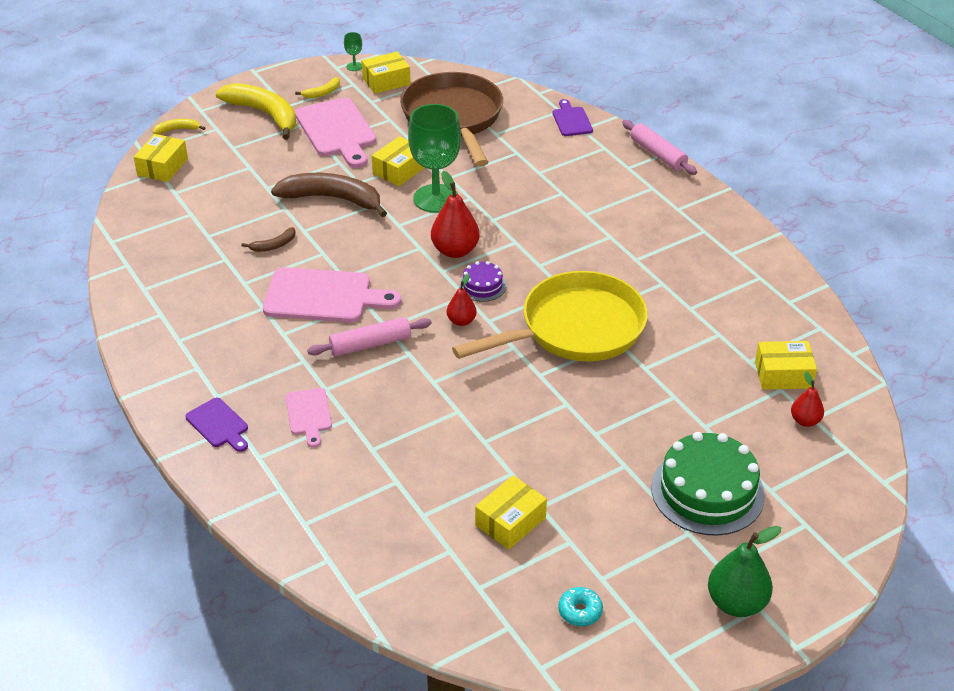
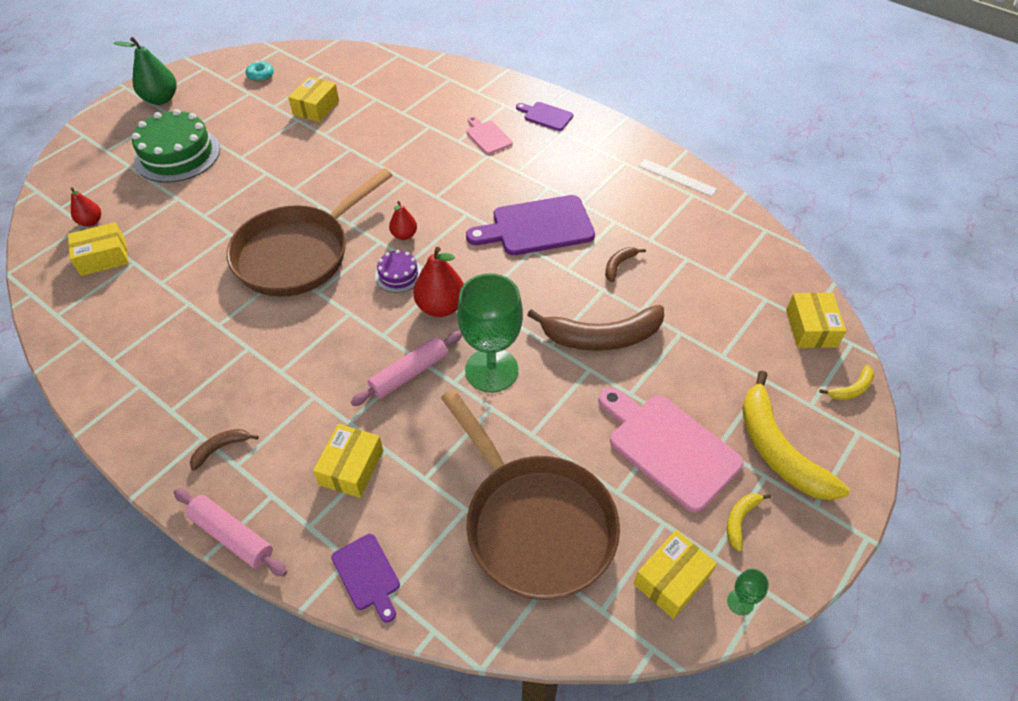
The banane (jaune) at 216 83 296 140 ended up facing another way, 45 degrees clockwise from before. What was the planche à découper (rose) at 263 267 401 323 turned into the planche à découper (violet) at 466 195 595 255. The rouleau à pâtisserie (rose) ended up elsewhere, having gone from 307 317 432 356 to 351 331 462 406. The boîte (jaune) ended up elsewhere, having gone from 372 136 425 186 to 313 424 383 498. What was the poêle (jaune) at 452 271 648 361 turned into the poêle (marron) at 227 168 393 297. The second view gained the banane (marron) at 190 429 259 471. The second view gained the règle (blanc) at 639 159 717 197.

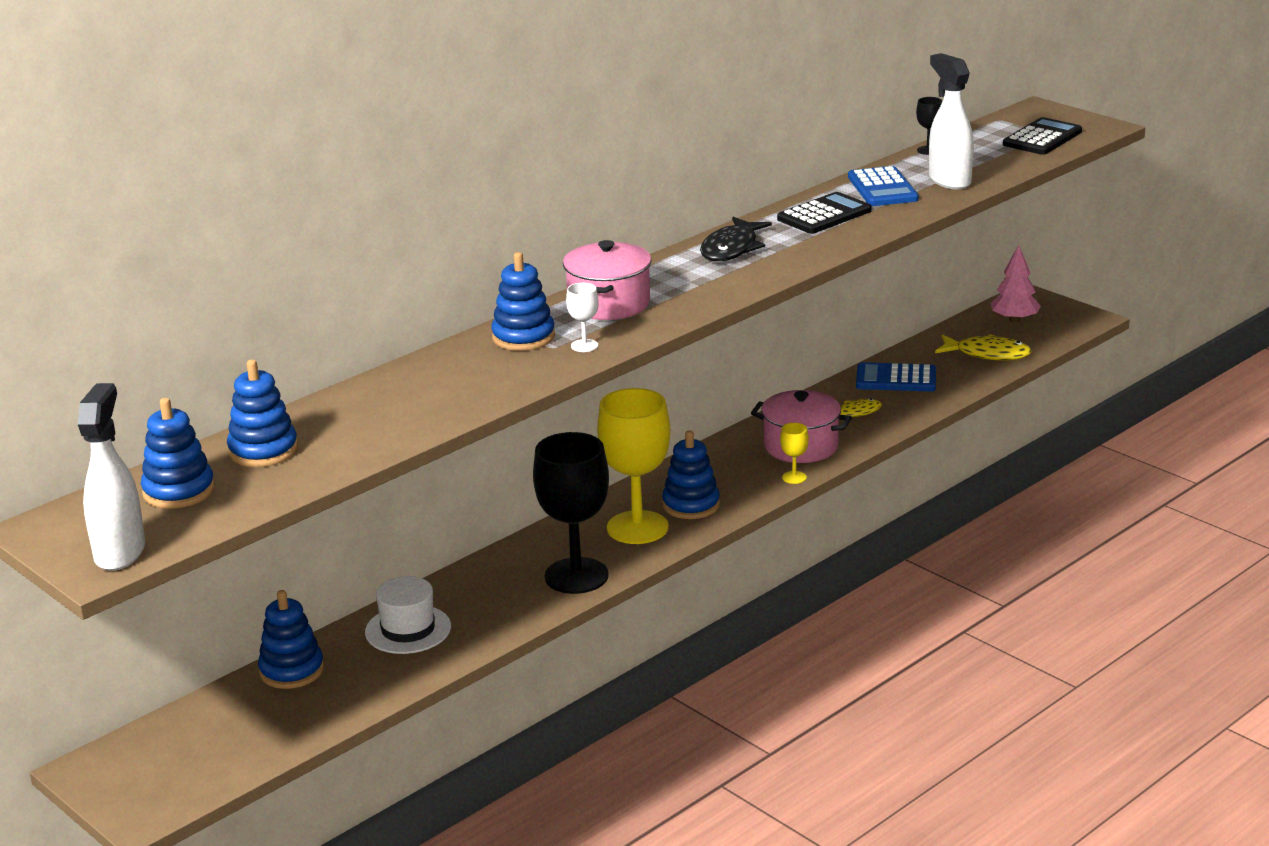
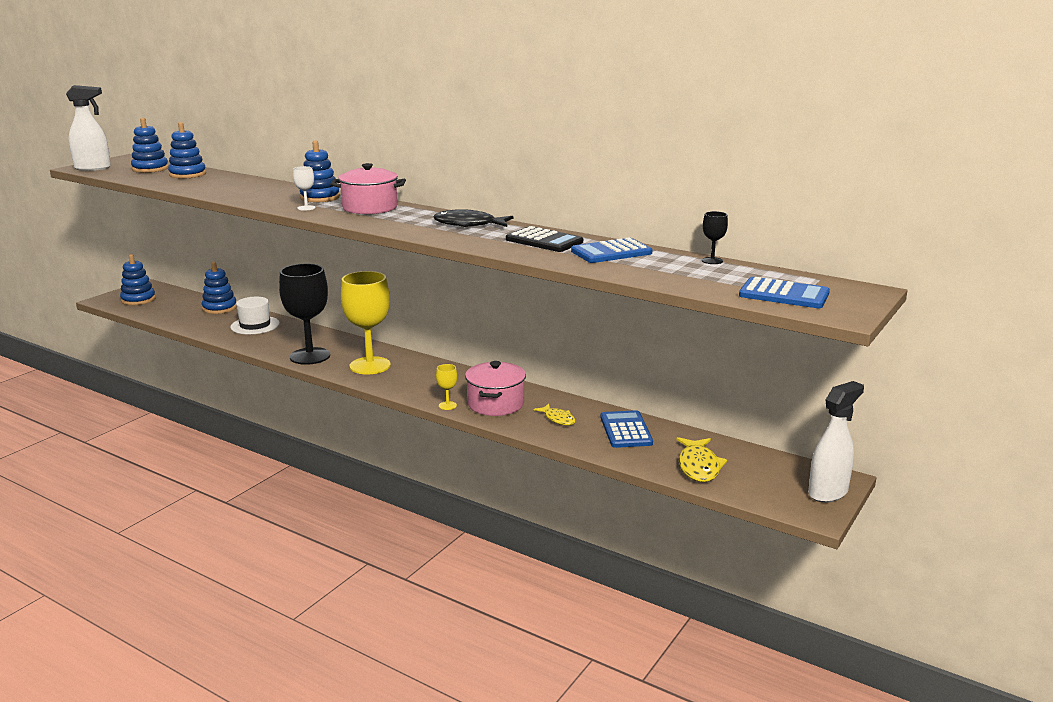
The jouet à empiler (bleu) ended up elsewhere, having gone from 662 430 720 519 to 120 254 156 305. The vaporisateur (blanc) ended up elsewhere, having gone from 929 53 974 190 to 808 381 864 503. The second view lost the arbre (rose) at 990 245 1041 323. What was the calculatrice (noir) at 1003 117 1082 155 turned into the calculatrice (bleu) at 739 277 830 308.

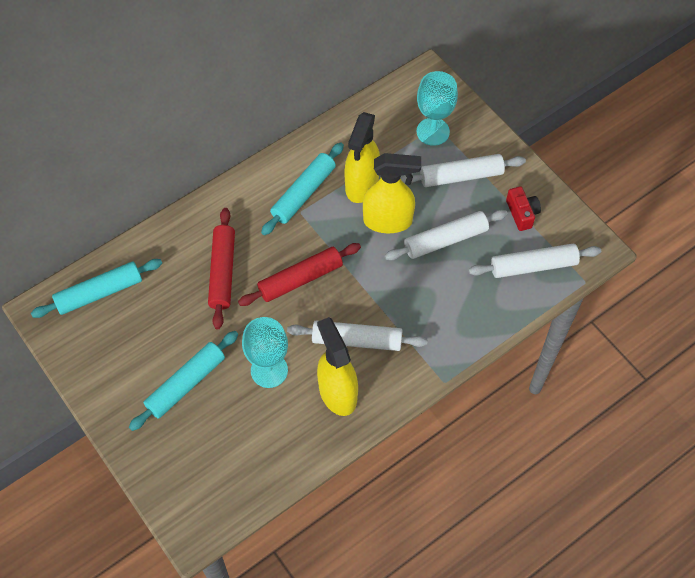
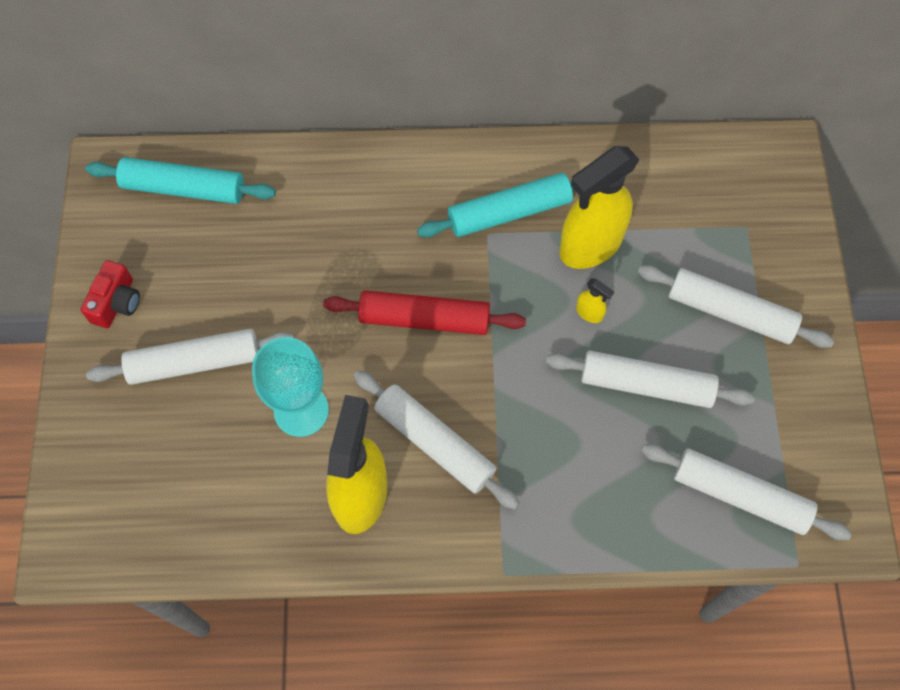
What was the rouleau à pâtisserie (turquoise) at 129 331 238 431 turned into the rouleau à pâtisserie (blanc) at 86 329 294 385. The second view lost the rouleau à pâtisserie (rouge) at 208 208 235 329. The size of the vaporisateur (jaune) at 363 153 421 233 changed by a factor of 0.40. The second view lost the verre à pied (turquoise) at 417 71 458 146. The appareil photo (rouge) ended up elsewhere, having gone from 506 186 541 231 to 81 260 140 328.

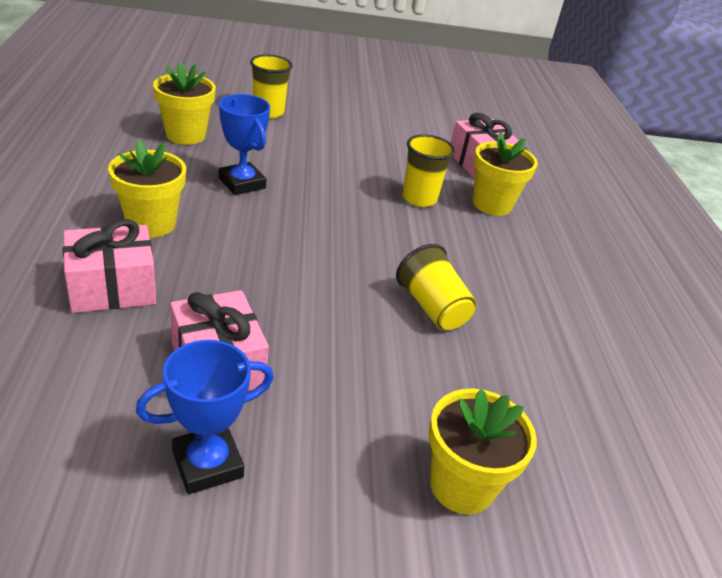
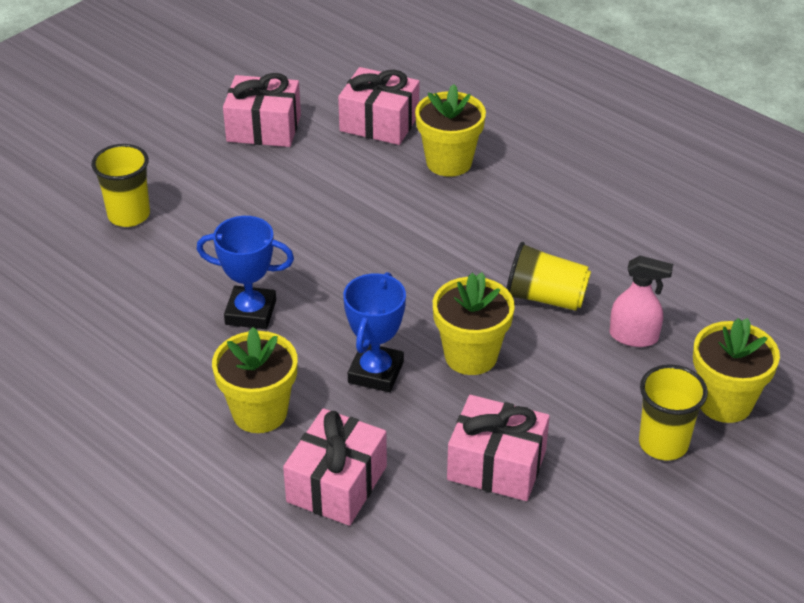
The trophée (bleu) ended up elsewhere, having gone from 136 340 274 495 to 343 272 406 392. The pot de fleurs (jaune) ended up elsewhere, having gone from 153 62 216 145 to 433 272 515 375. The gobelet (jaune) ended up elsewhere, having gone from 402 134 455 207 to 639 364 708 460. The second view gained the cadeau (rose) at 223 73 301 147. The second view gained the vaporisateur (rose) at 610 256 673 347.

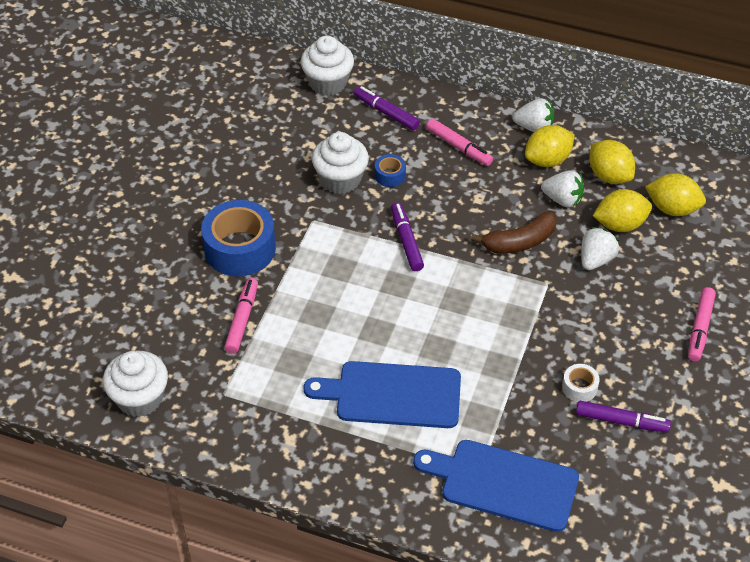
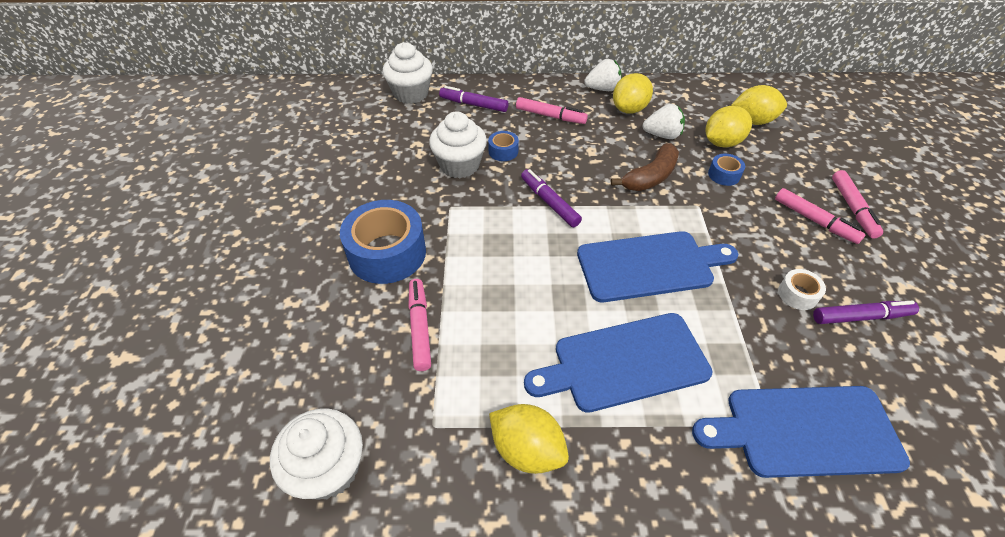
Where the fraise (blanc) stood at 581 227 619 270, the ruban adhésif (bleu) came to stand at 708 153 745 186. The citron (jaune) ended up elsewhere, having gone from 589 140 635 184 to 489 404 569 474. The second view gained the planche à découper (bleu) at 577 231 738 302. The second view gained the feutre (rose) at 775 188 866 244.

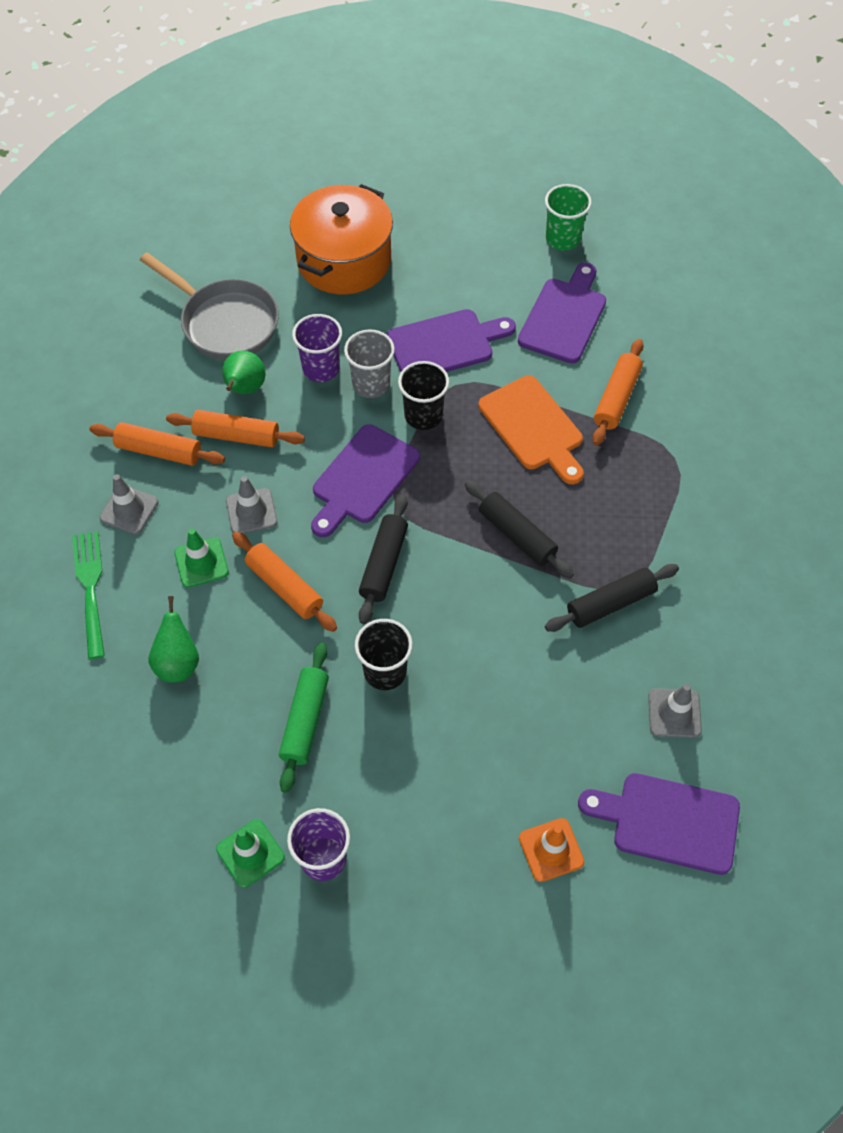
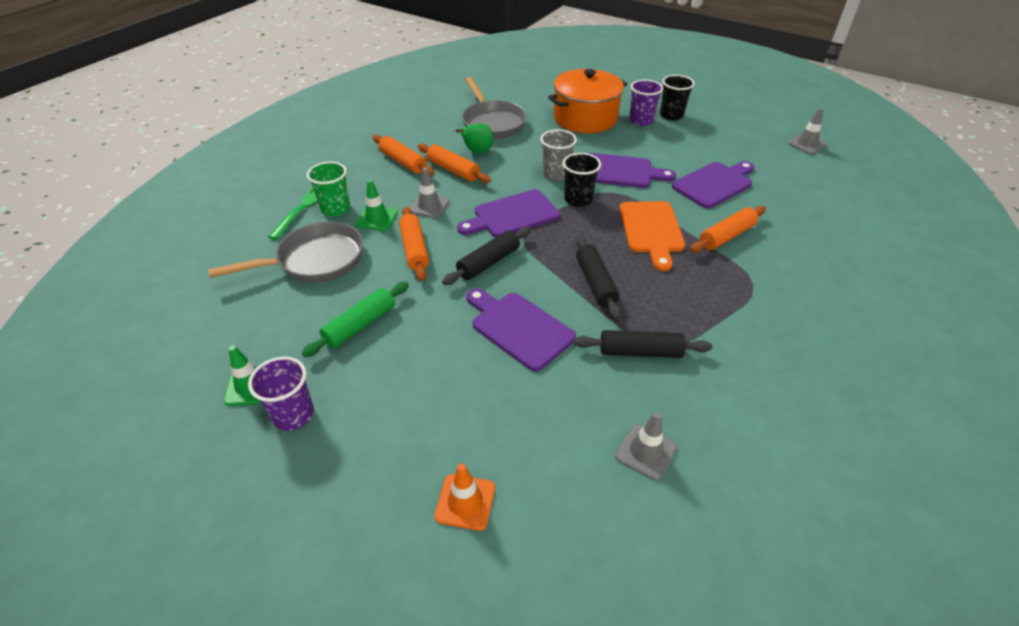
The cône de chantier (gris) ended up elsewhere, having gone from 99 474 159 534 to 787 108 827 155. Where the poire (vert) stood at 148 596 199 682, the poêle (gris) came to stand at 208 221 363 282. The gobelet (violet) ended up elsewhere, having gone from 292 314 342 382 to 629 80 663 126. The gobelet (noir) ended up elsewhere, having gone from 355 619 413 690 to 660 75 695 121. The gobelet (vert) ended up elsewhere, having gone from 545 184 592 250 to 307 162 350 216. The planche à découper (violet) ended up elsewhere, having gone from 578 773 740 875 to 466 288 576 371.

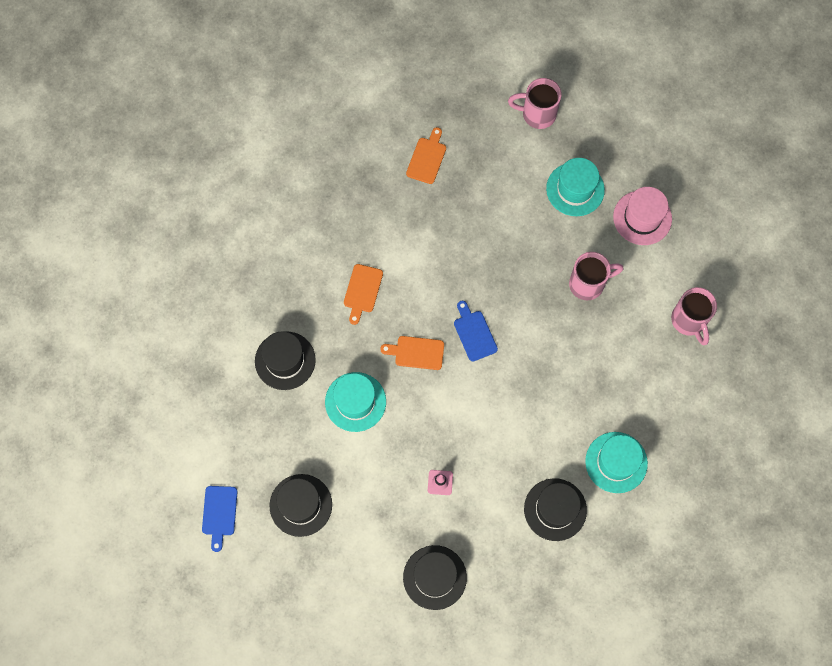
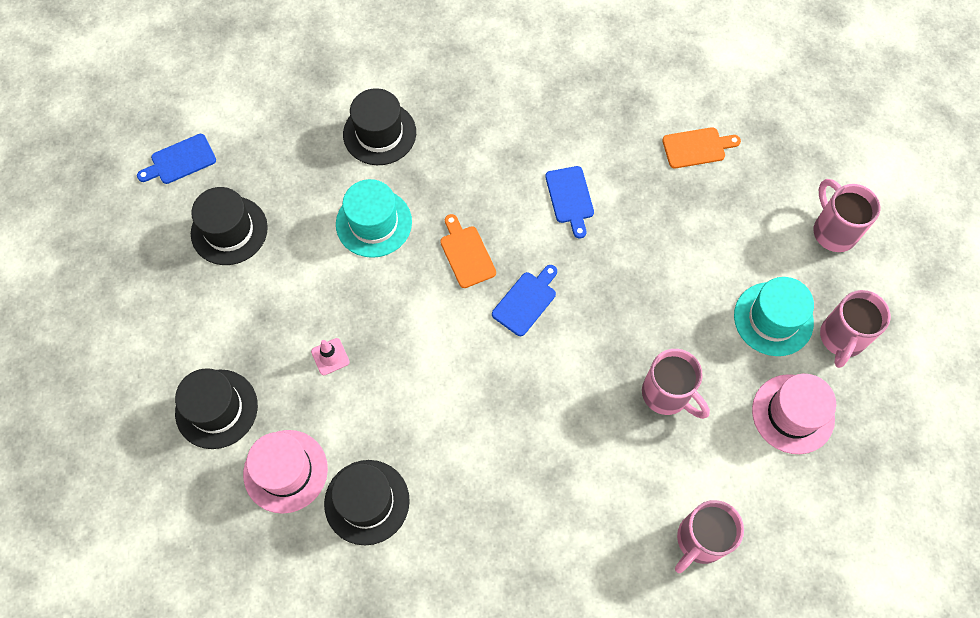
The second view lost the planche à découper (orange) at 344 264 383 325. The second view lost the chapeau (turquoise) at 585 432 648 493. The second view gained the chapeau (rose) at 243 430 328 514. The second view gained the planche à découper (bleu) at 545 166 594 239. The second view gained the tasse (rose) at 820 290 891 368.

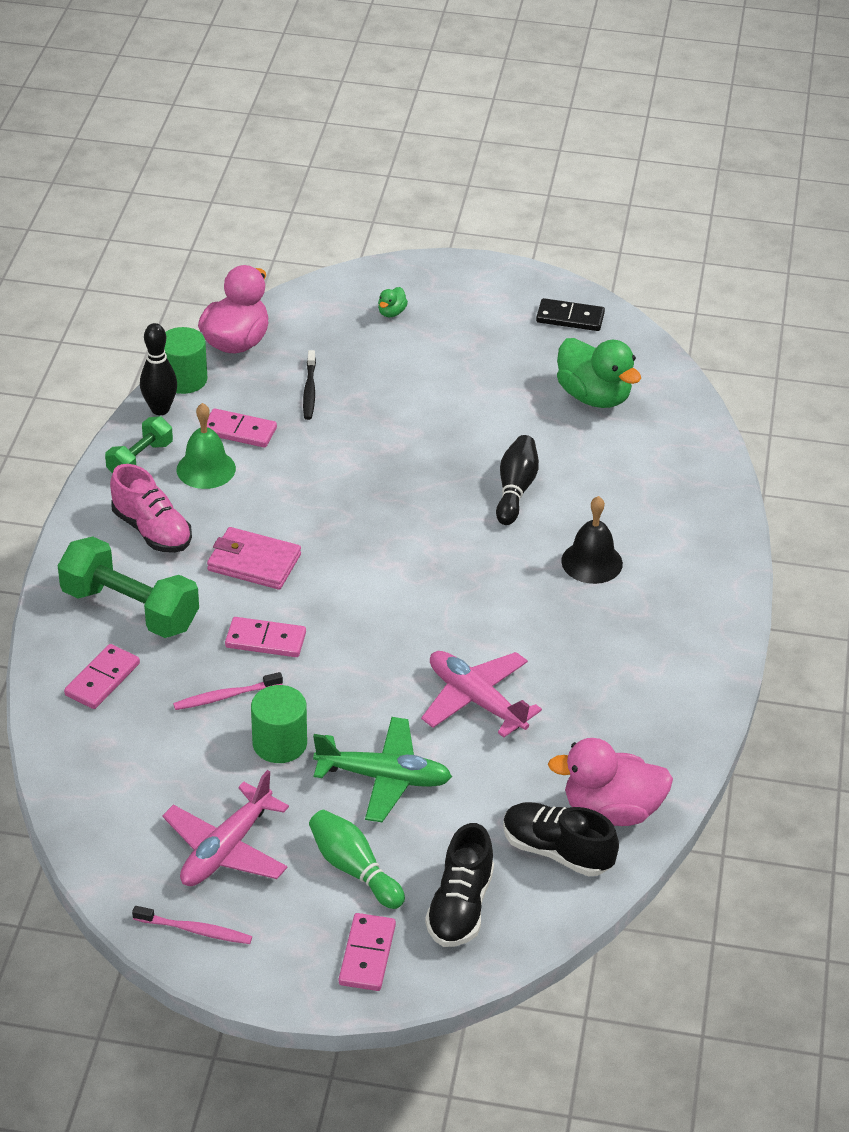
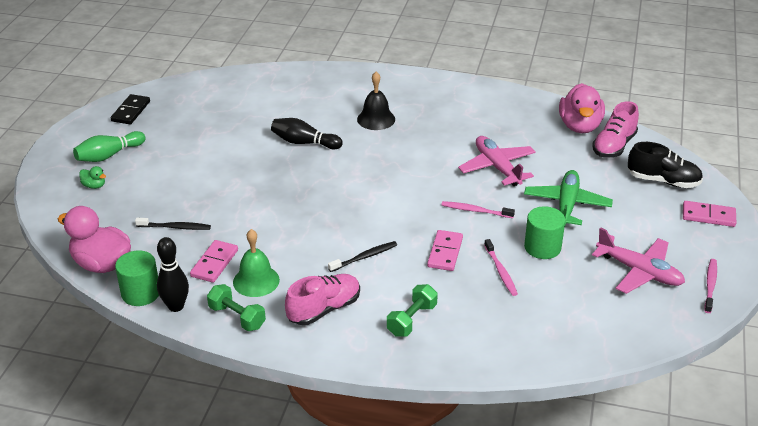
The size of the haltère (vert) at 58 536 199 638 changed by a factor of 0.57. The second view lost the domino (rose) at 64 644 140 709. Where the portefeuille (rose) stood at 207 527 301 590, the brosse à dents (noir) came to stand at 328 241 397 272. The quille (vert) ended up elsewhere, having gone from 309 810 405 909 to 73 131 146 162. The avion (rose) at 421 651 542 737 ended up facing another way, 105 degrees clockwise from before. What was the chaussure (noir) at 503 802 619 877 turned into the chaussure (rose) at 592 101 639 158. The second view lost the canard (vert) at 557 338 641 408. The second view gained the brosse à dents (rose) at 441 201 515 218.

